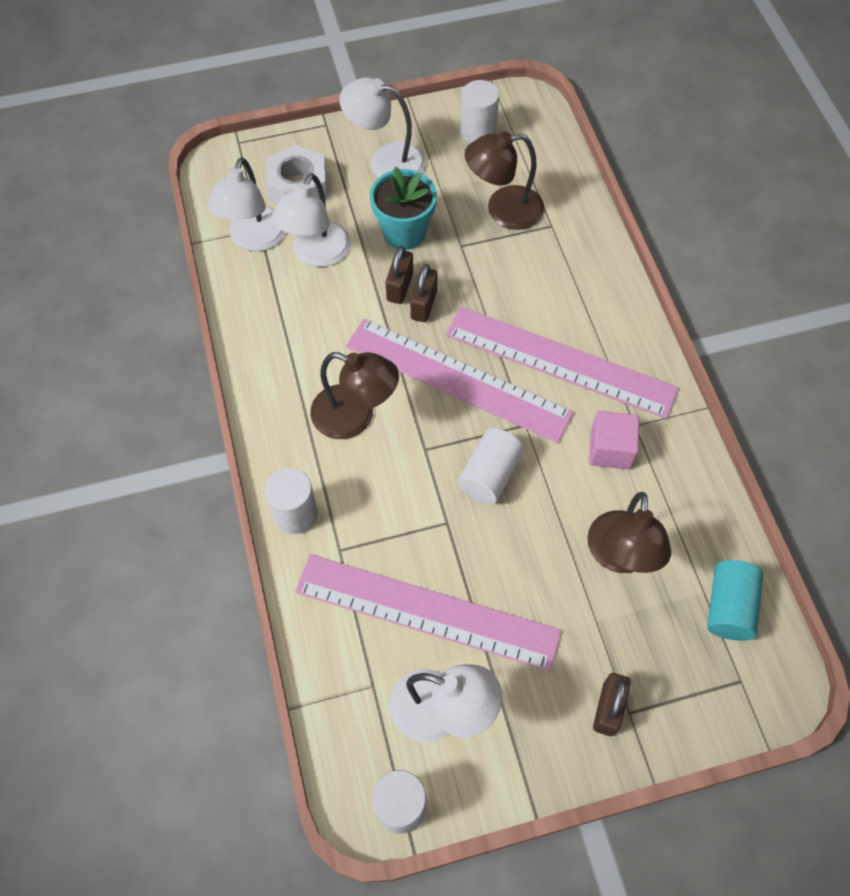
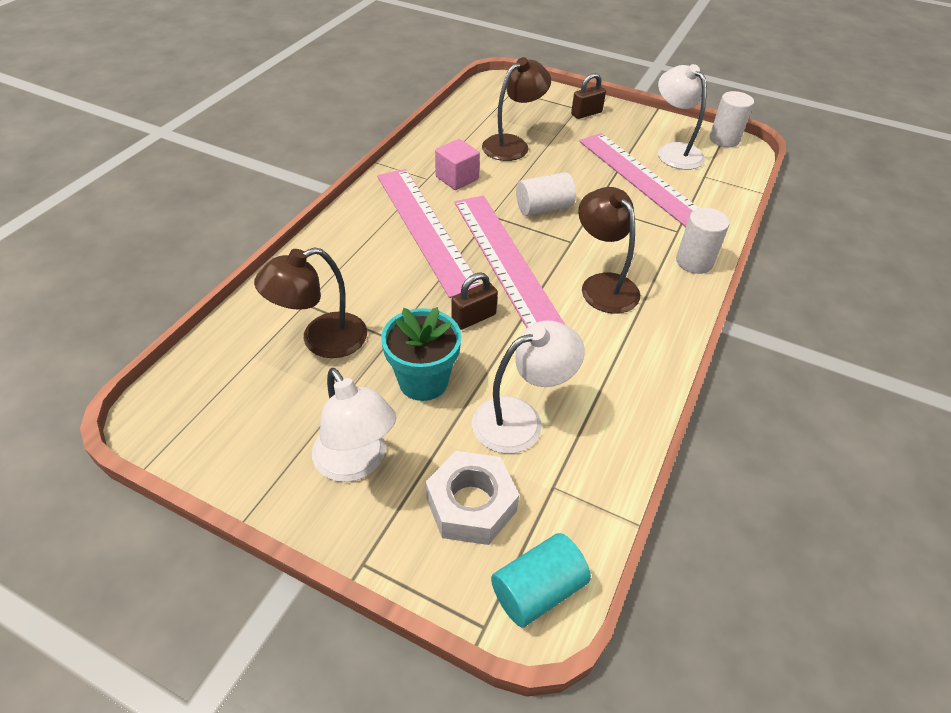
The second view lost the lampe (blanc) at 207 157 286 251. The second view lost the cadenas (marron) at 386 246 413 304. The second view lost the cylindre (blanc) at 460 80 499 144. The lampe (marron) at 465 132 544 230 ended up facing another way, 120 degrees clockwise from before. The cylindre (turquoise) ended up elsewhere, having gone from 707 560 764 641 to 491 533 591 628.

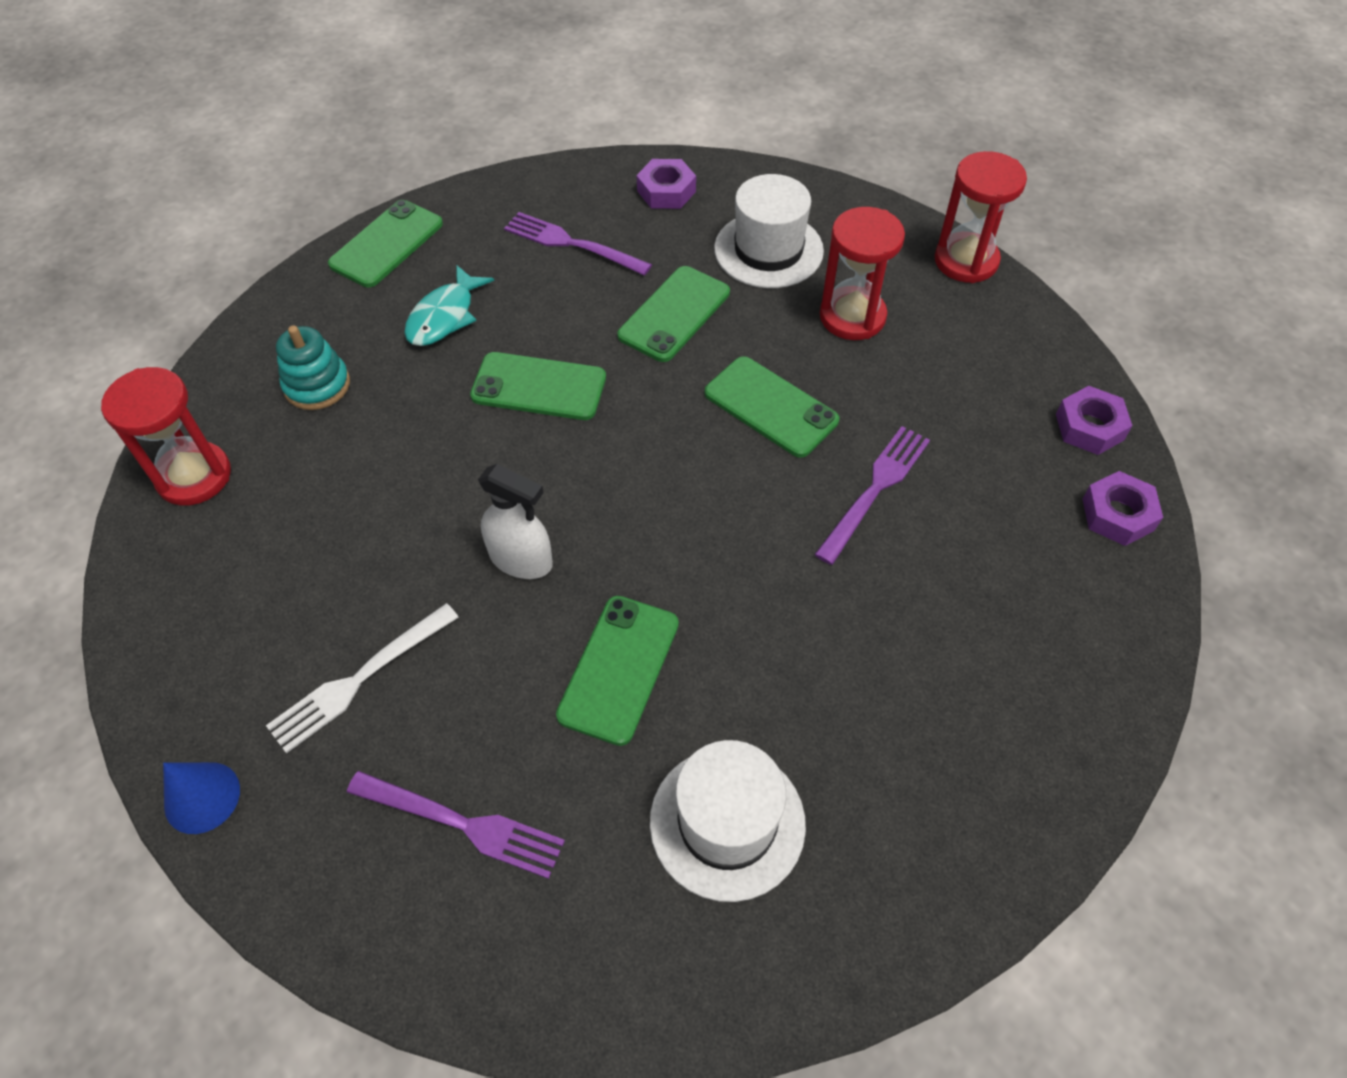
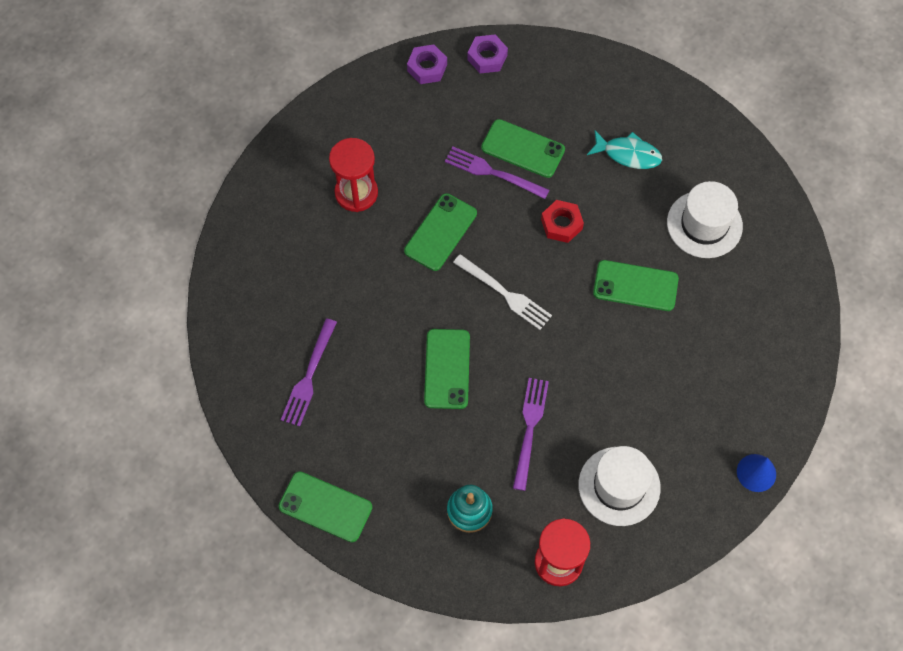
The fourchette (blanc) ended up elsewhere, having gone from 266 603 459 753 to 453 254 552 330. The fourchette (violet) ended up elsewhere, having gone from 347 771 565 879 to 513 378 549 491. The poisson (turquoise) ended up elsewhere, having gone from 404 265 494 346 to 587 131 662 169. The second view lost the vaporisateur (blanc) at 478 464 553 579. The téléphone (vert) ended up elsewhere, having gone from 617 266 730 362 to 481 119 565 178. The second view lost the écrou (violet) at 637 159 696 209. The chapeau (blanc) ended up elsewhere, having gone from 714 174 824 288 to 578 446 661 526. The second view lost the sablier (rouge) at 935 151 1027 283. The second view gained the écrou (rouge) at 541 200 584 243.

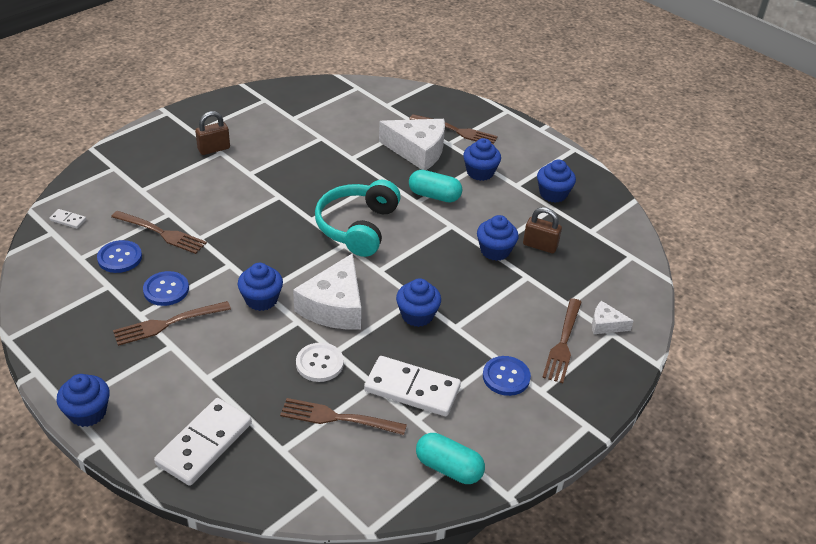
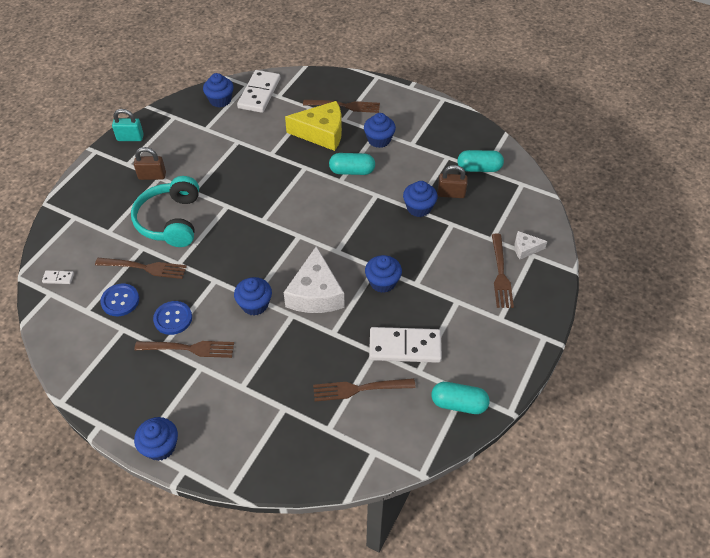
The fourchette (marron) at 113 301 231 346 ended up facing another way, 135 degrees counterclockwise from before. The domino (blanc) ended up elsewhere, having gone from 154 398 252 486 to 237 70 280 113. The cadenas (marron) at 195 111 230 155 ended up facing another way, 45 degrees clockwise from before. The second view lost the bouton (blanc) at 296 343 344 382. The casque audio (turquoise) ended up elsewhere, having gone from 315 180 401 257 to 131 176 199 247. What was the fromage (blanc) at 379 119 445 170 turned into the fromage (jaune) at 285 101 342 151. The second view lost the bouton (bleu) at 483 356 531 396. The muffin (bleu) ended up elsewhere, having gone from 537 159 576 203 to 203 73 234 107. The second view gained the cadenas (turquoise) at 112 109 144 141. The second view gained the gélule (turquoise) at 457 150 504 172.

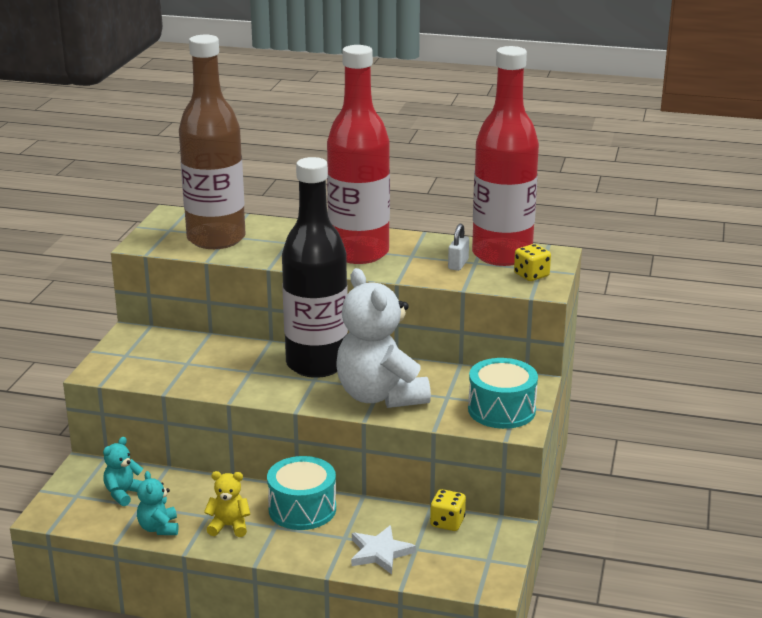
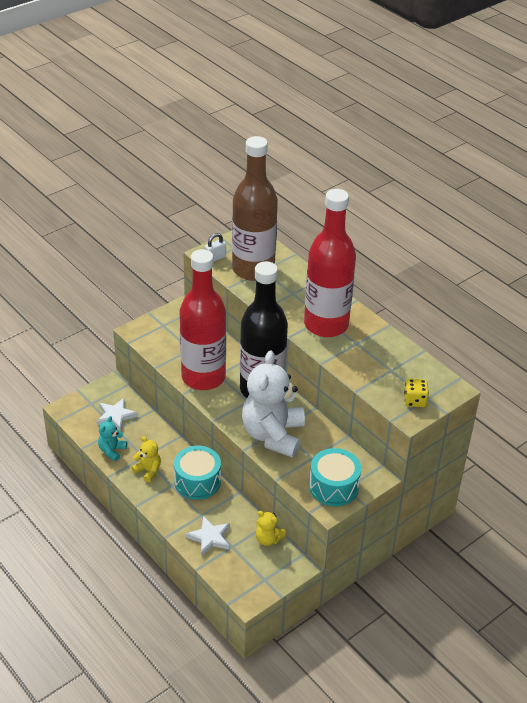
Where the ours en peluche (turquoise) stood at 103 437 143 506, the étoile (blanc) came to stand at 96 398 138 431. Where the dé (jaune) stood at 430 489 466 531, the ours en peluche (jaune) came to stand at 256 511 286 546. The cadenas (blanc) ended up elsewhere, having gone from 448 224 469 271 to 205 233 226 262. The bouteille (rouge) ended up elsewhere, having gone from 472 46 539 266 to 180 249 226 390.

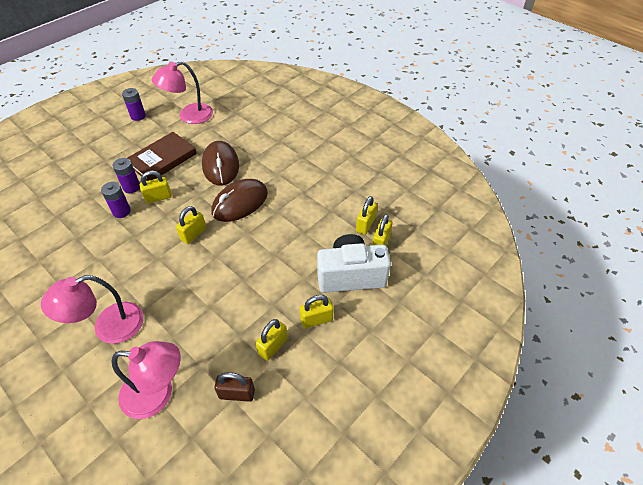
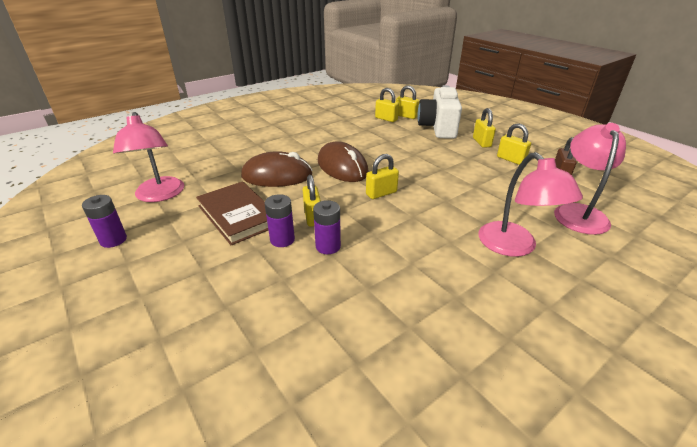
The cadenas (jaune) at 176 206 206 244 ended up facing another way, 75 degrees counterclockwise from before.

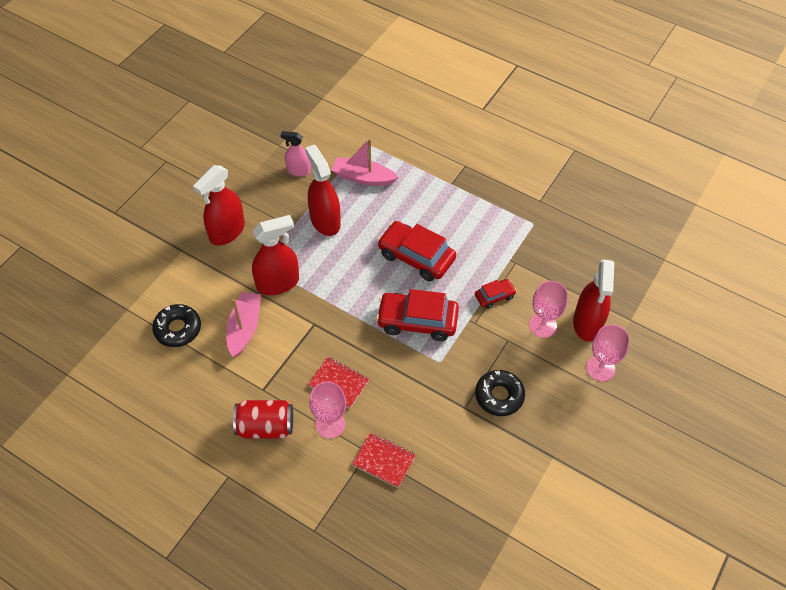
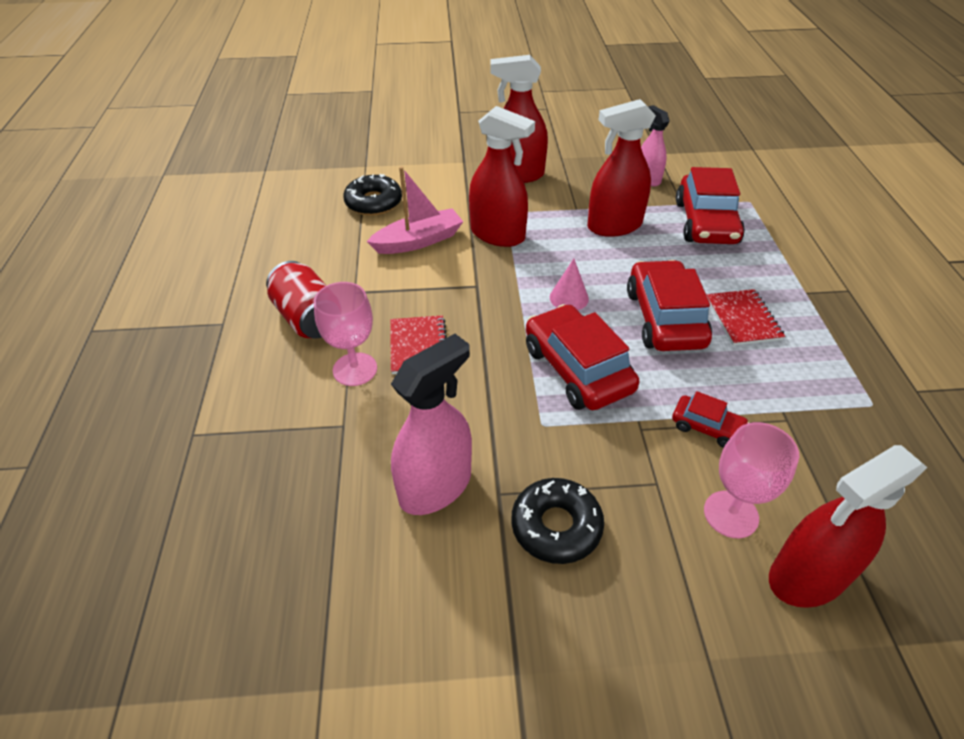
The vaporisateur (rouge) at 305 145 341 236 ended up facing another way, 135 degrees counterclockwise from before. Where the bateau (rose) stood at 332 138 399 186, the voiture (rouge) came to stand at 676 167 745 244. The carnet (rouge) ended up elsewhere, having gone from 352 433 416 488 to 707 289 785 346. The second view lost the verre à pied (rose) at 586 324 630 381. The second view gained the vaporisateur (rose) at 391 334 472 515. The second view gained the cône (rose) at 550 258 589 310.

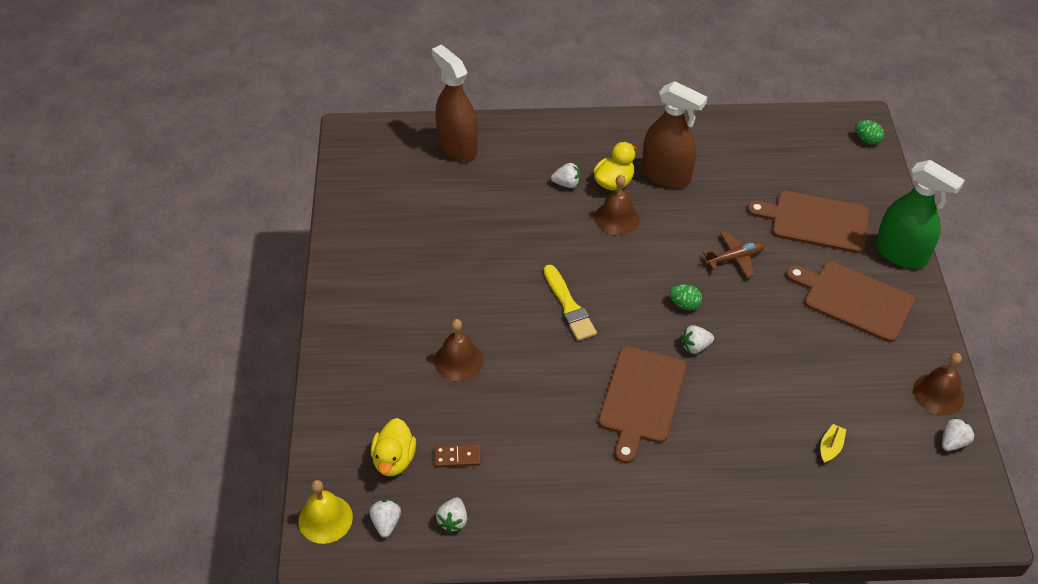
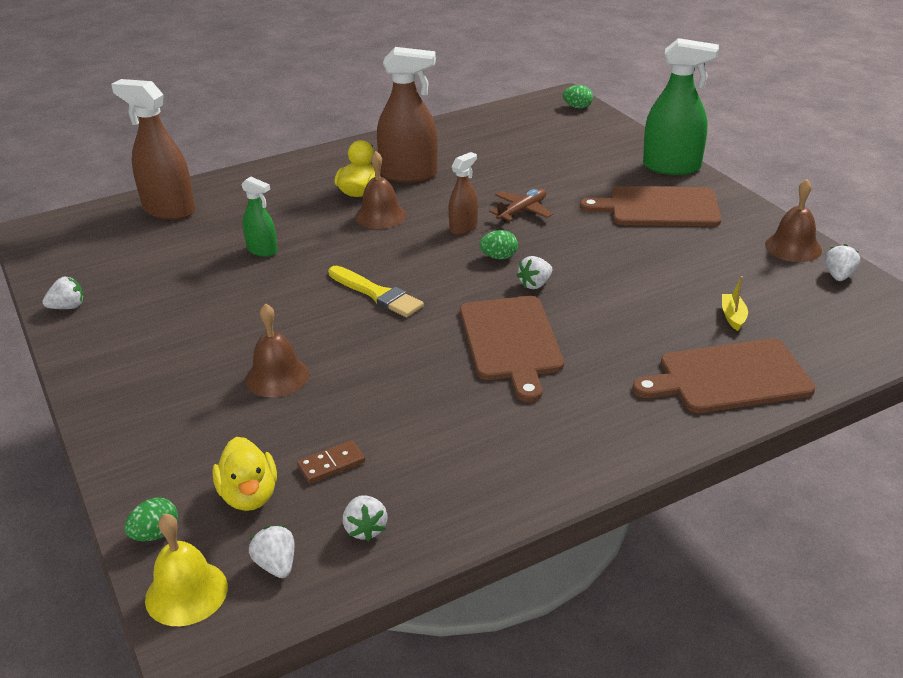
The fraise (blanc) ended up elsewhere, having gone from 551 163 581 188 to 42 277 84 309. The planche à découper (marron) ended up elsewhere, having gone from 747 191 870 253 to 632 338 816 413. The second view gained the œuf (vert) at 125 497 178 541. The second view gained the vaporisateur (vert) at 241 177 278 257. The second view gained the vaporisateur (marron) at 448 152 478 235.

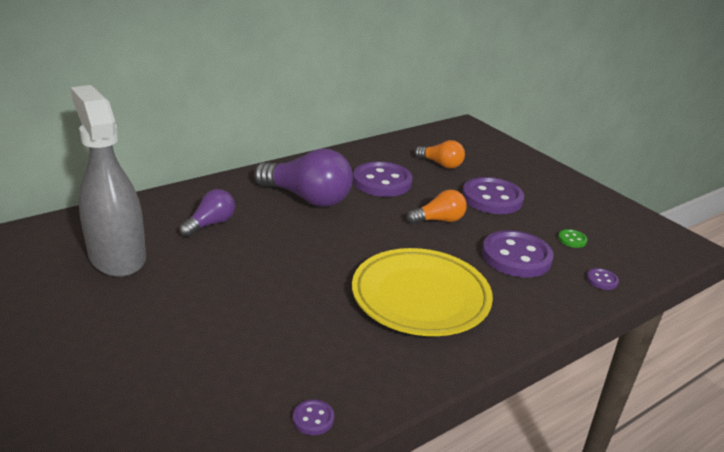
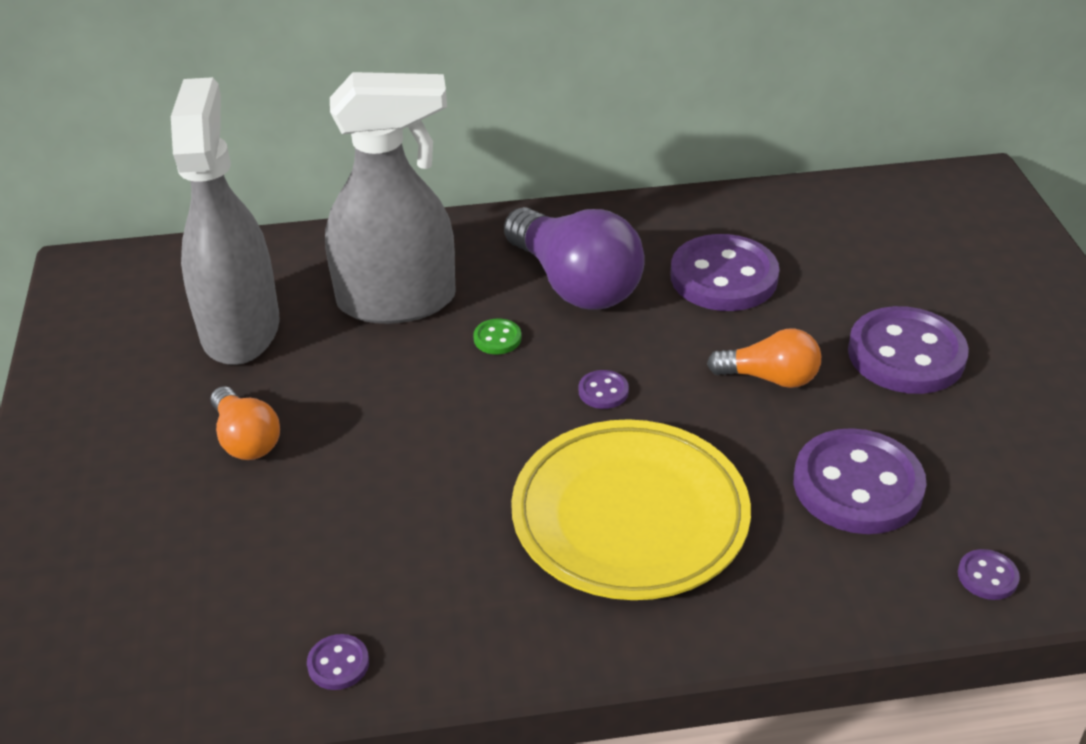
Where the ampoule (violet) stood at 179 189 235 237, the vaporisateur (gris) came to stand at 325 72 456 324. The ampoule (orange) ended up elsewhere, having gone from 415 140 465 169 to 211 386 280 460. The bouton (vert) ended up elsewhere, having gone from 558 229 587 248 to 473 319 521 354. The second view gained the bouton (violet) at 579 370 629 409.

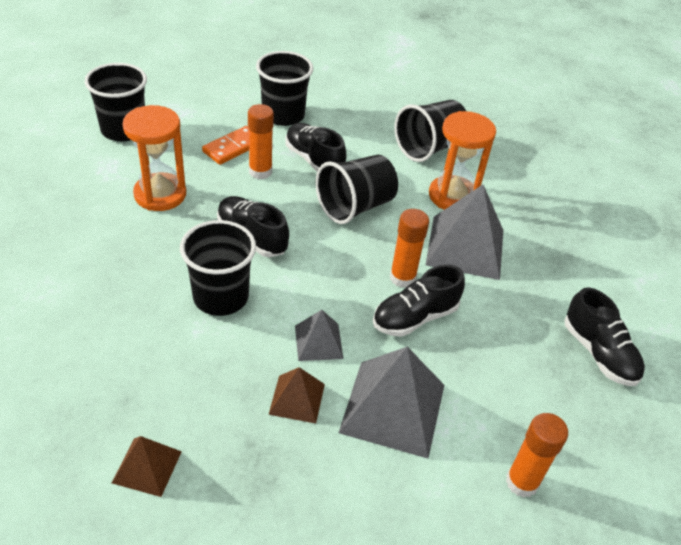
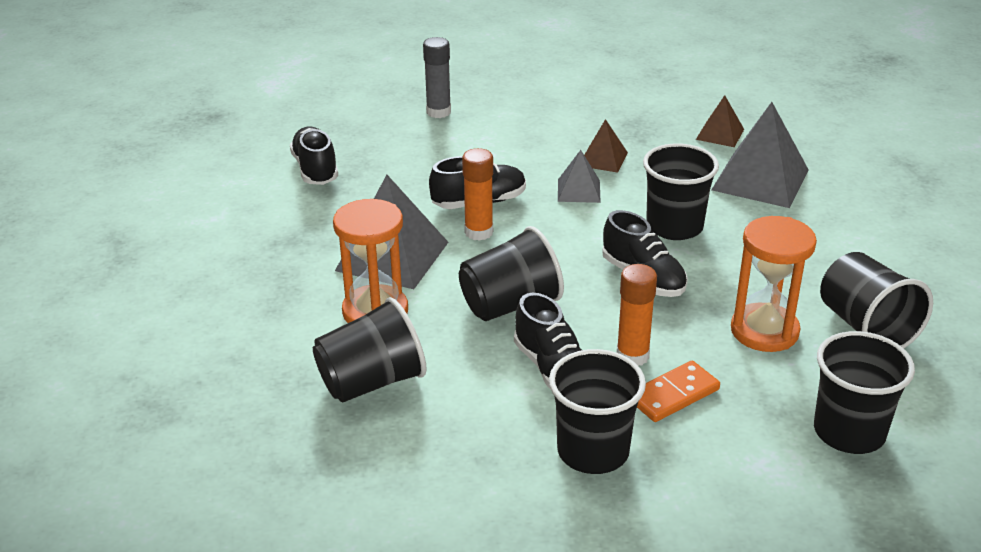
The pyramide (gris) ended up elsewhere, having gone from 339 347 444 458 to 711 102 809 208. What was the bâton de colle (orange) at 506 413 568 498 turned into the bâton de colle (gris) at 423 37 451 118. The second view gained the gobelet (noir) at 820 252 933 348.

